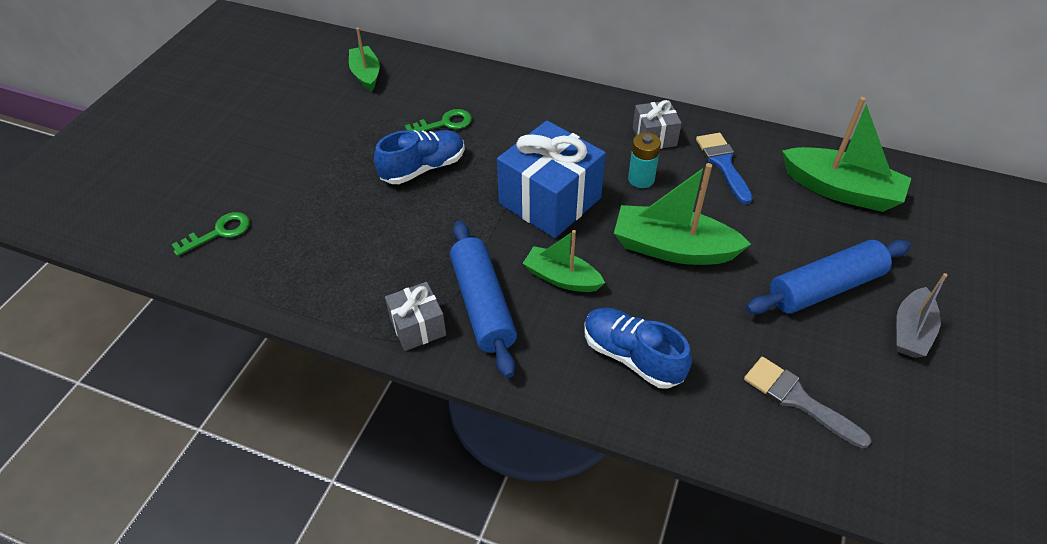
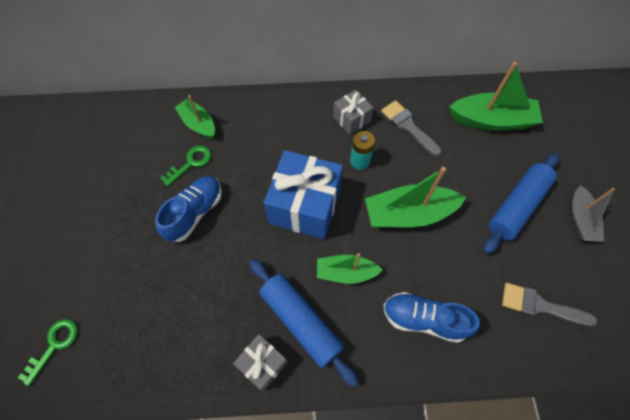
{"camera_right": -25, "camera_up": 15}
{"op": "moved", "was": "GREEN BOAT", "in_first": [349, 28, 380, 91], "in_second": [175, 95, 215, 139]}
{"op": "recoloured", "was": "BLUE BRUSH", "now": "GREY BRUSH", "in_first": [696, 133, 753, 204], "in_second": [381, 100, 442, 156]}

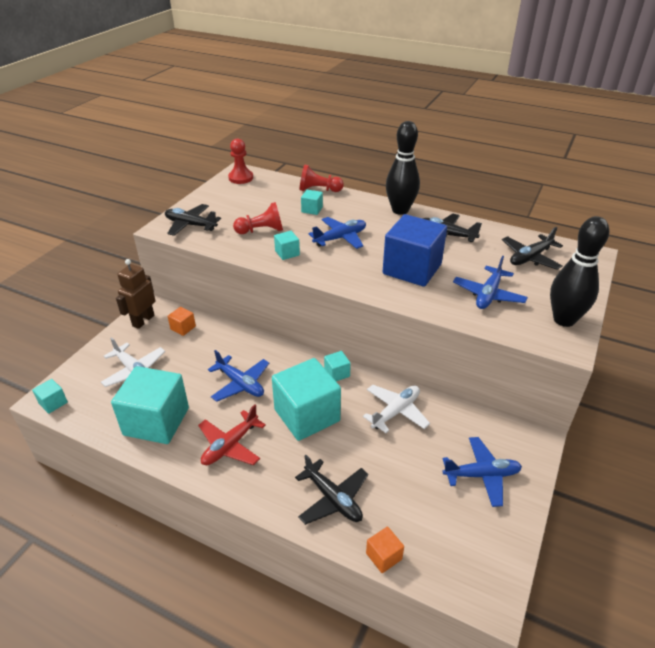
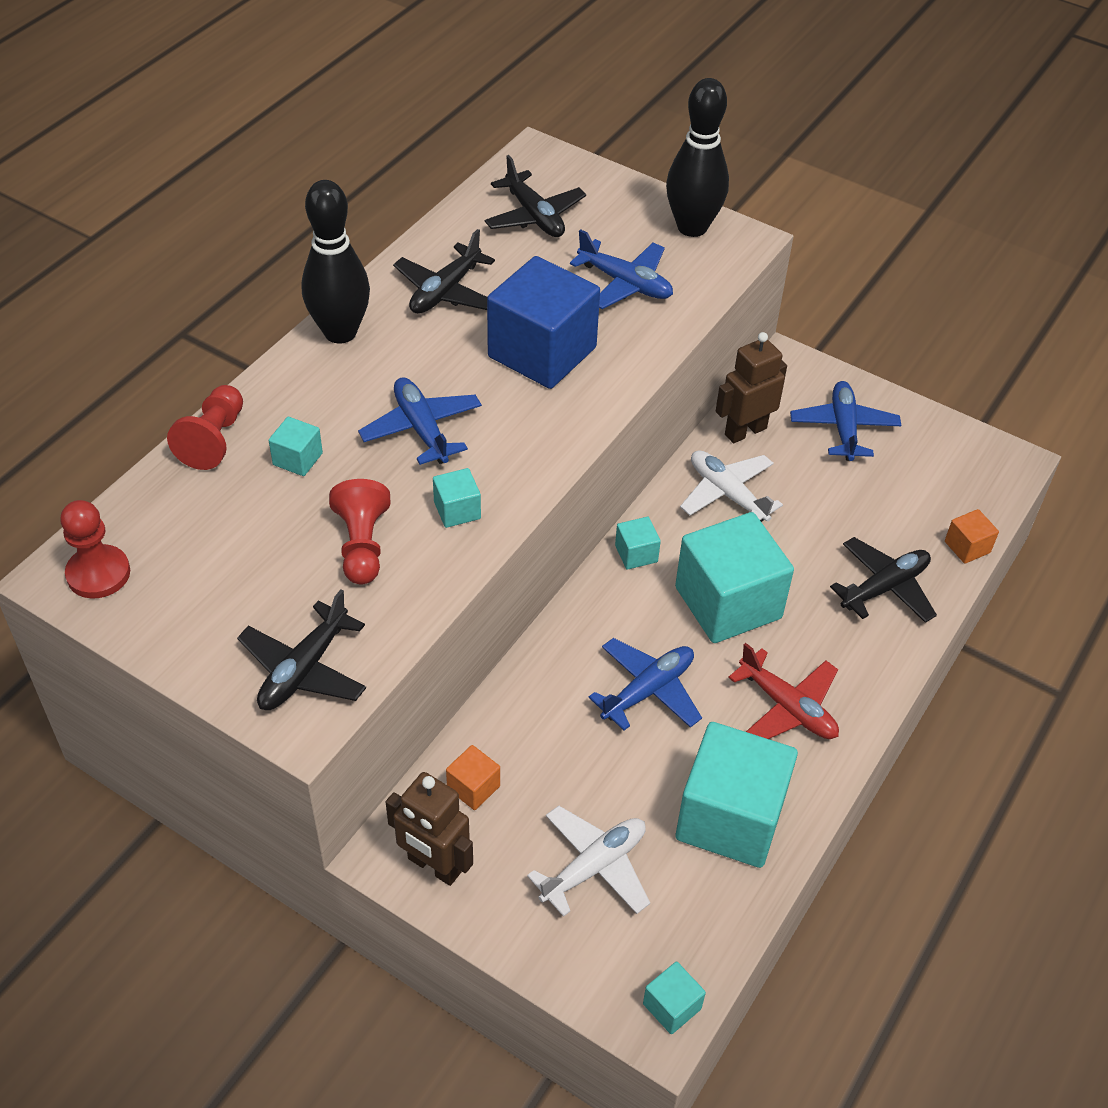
{"camera_right": -85, "camera_up": 10}
{"op": "added", "now": "BROWN ROBOT", "in_second": [716, 332, 787, 443]}

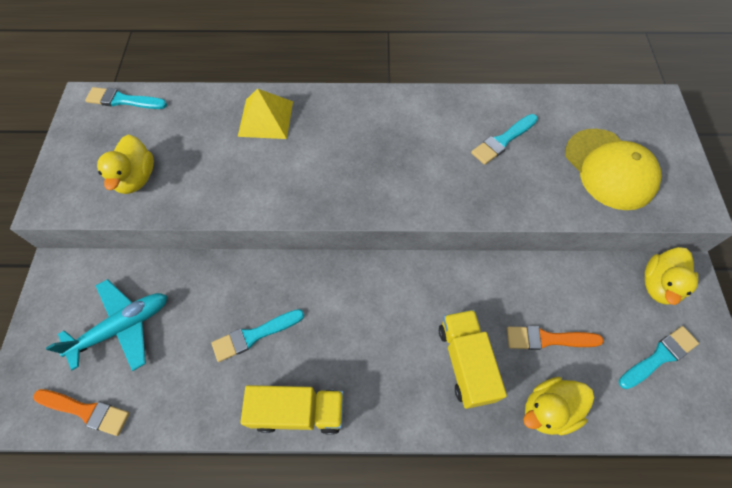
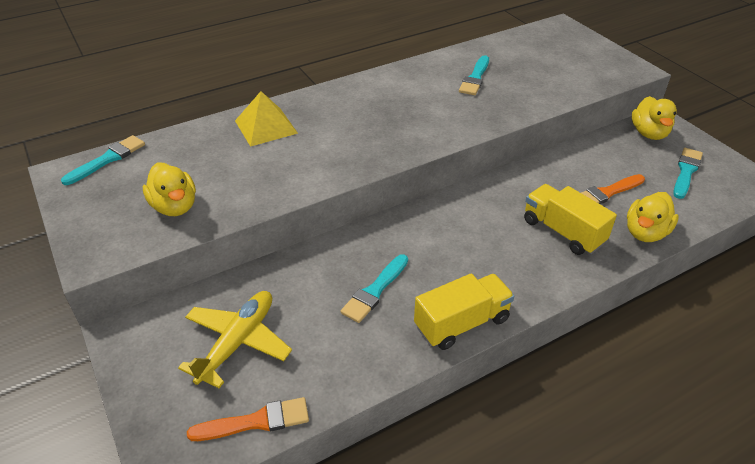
{"camera_right": -30, "camera_up": -20}
{"op": "turned", "was": "TURQUOISE BRUSH", "in_first": [85, 87, 167, 109], "in_second": [61, 135, 145, 185], "clockwise": 150}
{"op": "recoloured", "was": "TURQUOISE PLANE", "now": "YELLOW PLANE", "in_first": [46, 279, 167, 371], "in_second": [178, 291, 292, 388]}
{"op": "removed", "was": "YELLOW CAP", "in_first": [565, 129, 662, 210]}

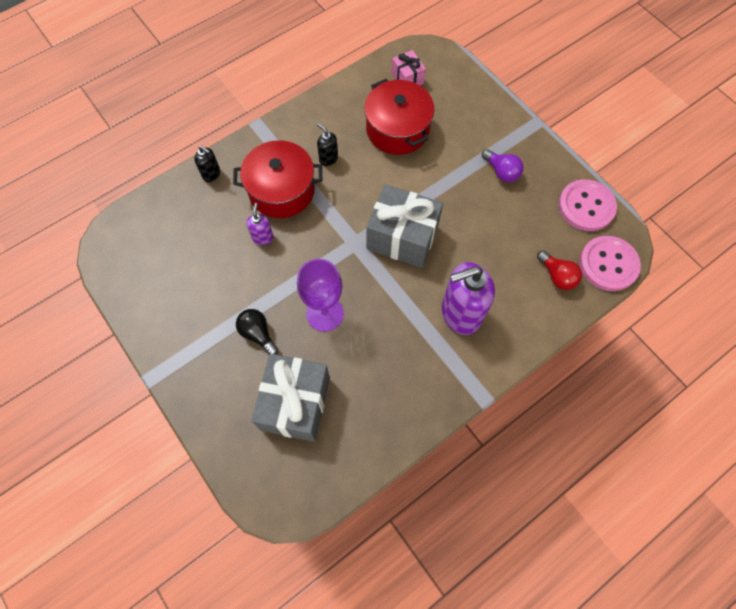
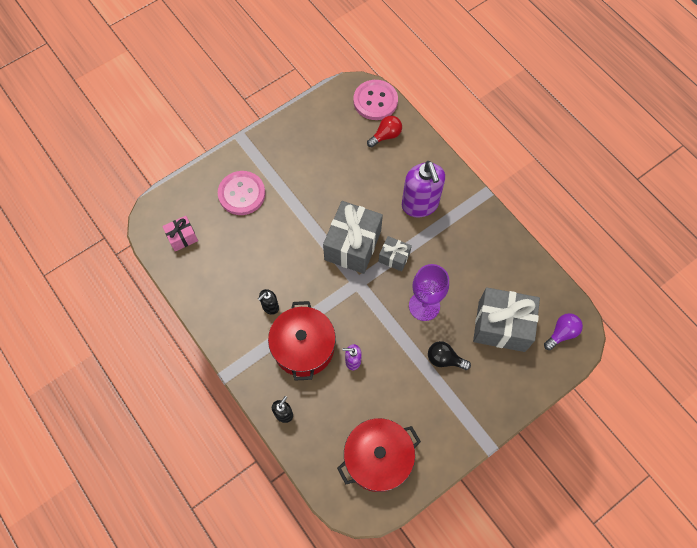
{"camera_right": -90, "camera_up": 0}
{"op": "moved", "was": "PINK BUTTON", "in_first": [558, 179, 617, 231], "in_second": [218, 171, 265, 215]}
{"op": "moved", "was": "RED POT", "in_first": [364, 79, 434, 155], "in_second": [337, 418, 421, 492]}
{"op": "added", "now": "GREY GIFT", "in_second": [378, 236, 412, 271]}
{"op": "turned", "was": "BLACK LIGHT BULB", "in_first": [236, 309, 278, 355], "in_second": [428, 341, 471, 370], "clockwise": 60}
{"op": "moved", "was": "PURPLE LIGHT BULB", "in_first": [482, 149, 524, 182], "in_second": [544, 313, 583, 350]}

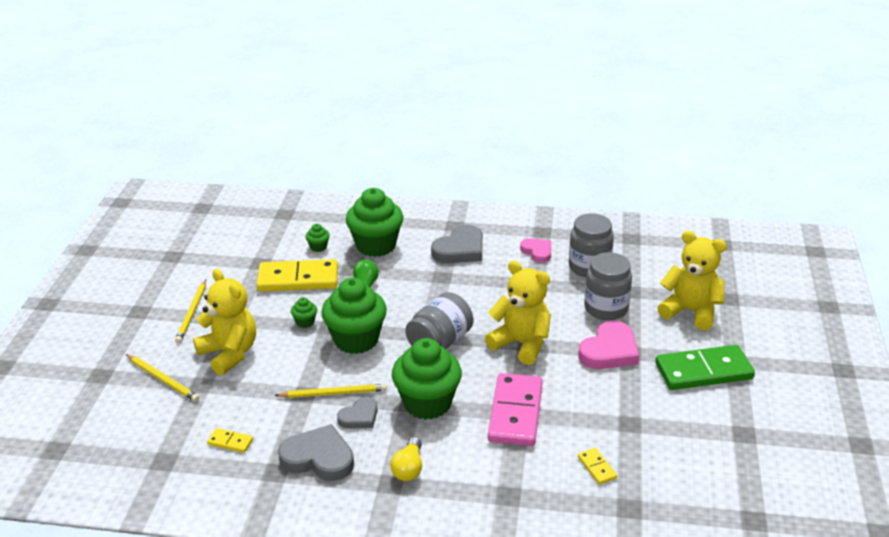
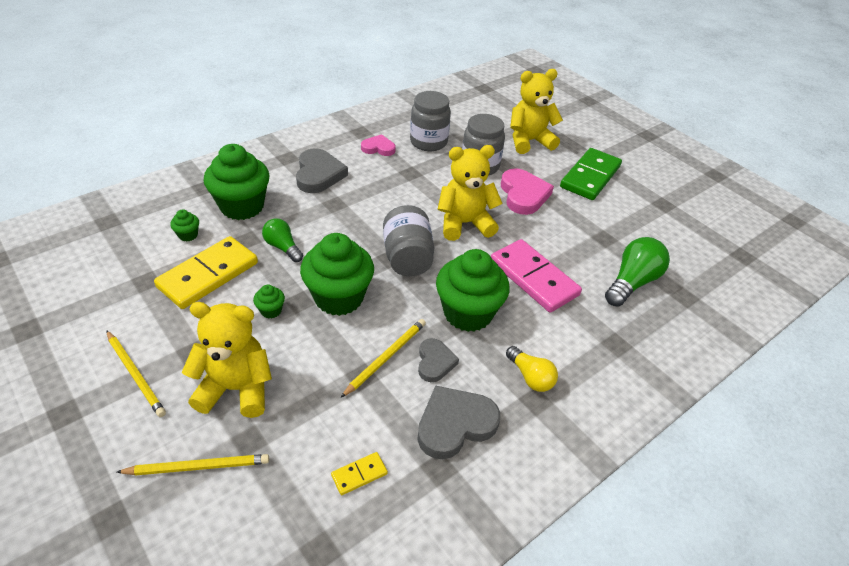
{"camera_right": -50, "camera_up": 10}
{"op": "replaced", "was": "YELLOW DOMINO", "now": "GREEN LIGHT BULB", "in_first": [578, 448, 617, 485], "in_second": [605, 237, 670, 307]}

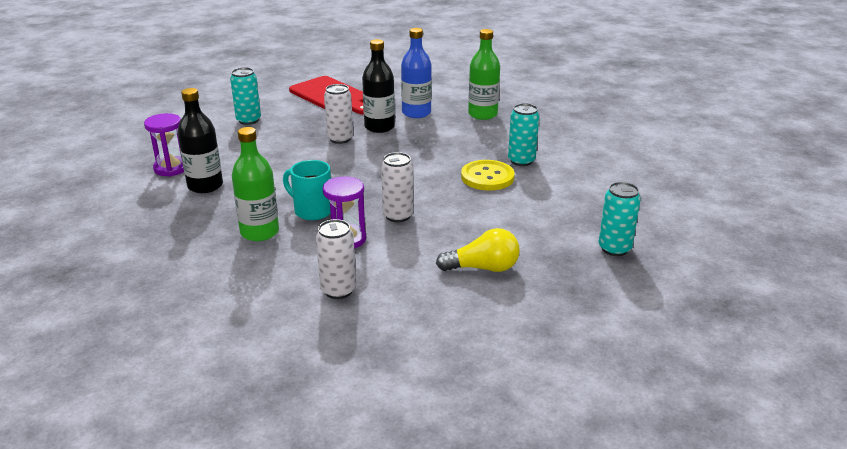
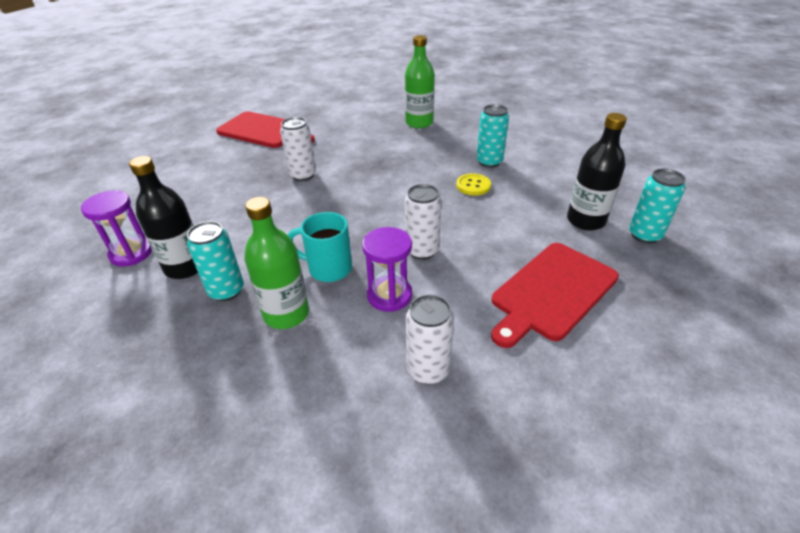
{"camera_right": -20, "camera_up": 10}
{"op": "moved", "was": "TURQUOISE CAN", "in_first": [230, 68, 261, 125], "in_second": [187, 221, 244, 301]}
{"op": "resized", "was": "YELLOW BUTTON", "in_first": [461, 160, 515, 191], "in_second": [456, 173, 491, 196], "ratio": 0.65}
{"op": "replaced", "was": "YELLOW LIGHT BULB", "now": "RED CUTTING BOARD", "in_first": [436, 228, 520, 272], "in_second": [491, 243, 619, 348]}
{"op": "moved", "was": "BLACK BOTTLE", "in_first": [362, 39, 395, 133], "in_second": [567, 113, 627, 231]}
{"op": "removed", "was": "BLUE BOTTLE", "in_first": [401, 28, 432, 118]}

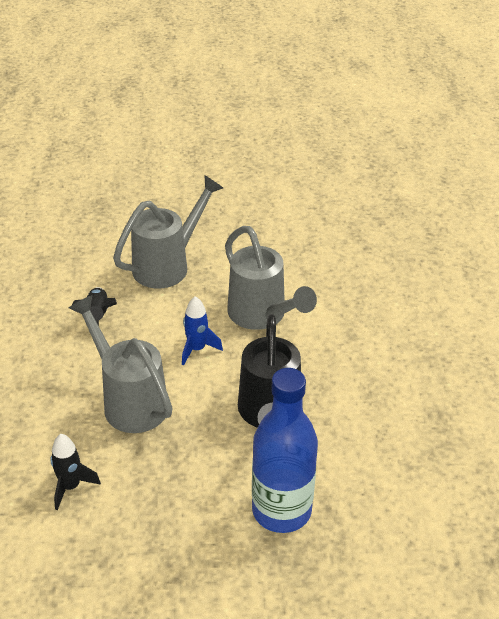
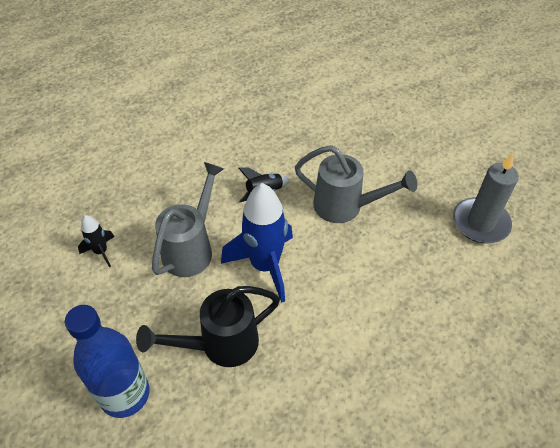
{"camera_right": 65, "camera_up": 10}
{"op": "resized", "was": "BLUE ROCKET", "in_first": [182, 296, 223, 366], "in_second": [221, 183, 293, 303], "ratio": 2.06}
{"op": "added", "now": "GREY CANDLE", "in_second": [453, 153, 519, 243]}
{"op": "removed", "was": "GREY WATERING CAN", "in_first": [225, 226, 317, 330]}

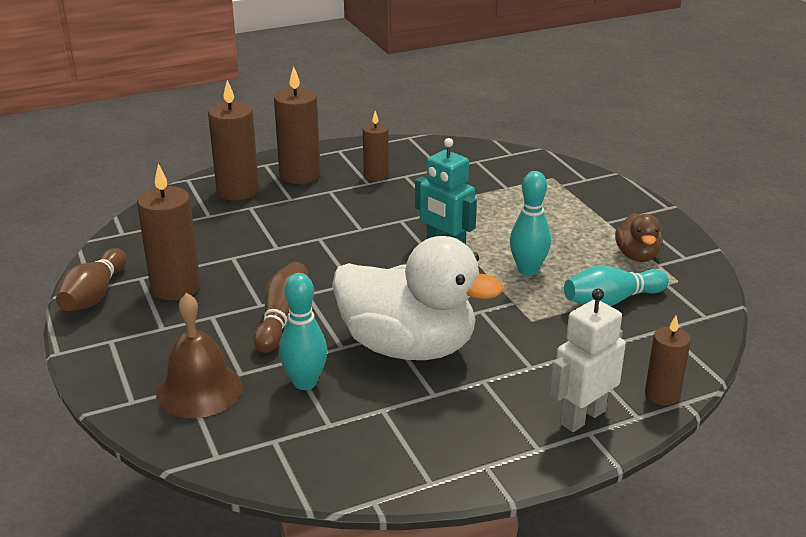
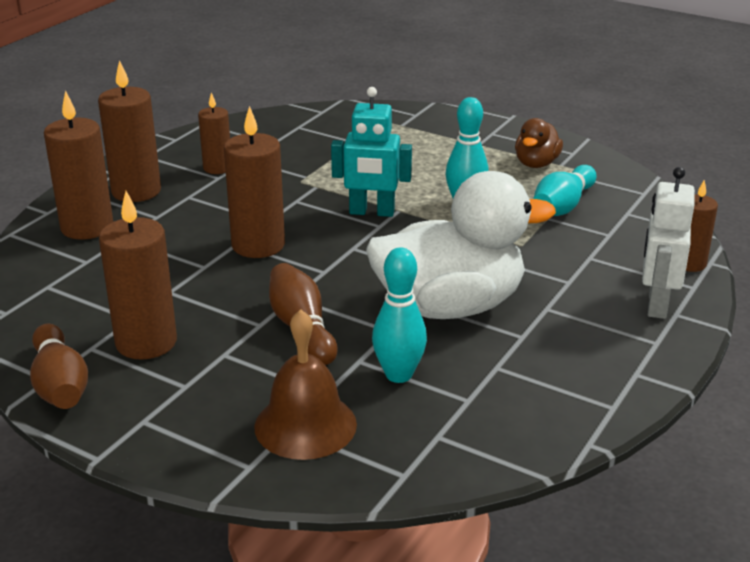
{"camera_right": -35, "camera_up": 0}
{"op": "added", "now": "BROWN CANDLE", "in_second": [224, 106, 285, 258]}
{"op": "turned", "was": "BROWN DUCK", "in_first": [615, 213, 663, 262], "in_second": [515, 118, 563, 168], "clockwise": 60}

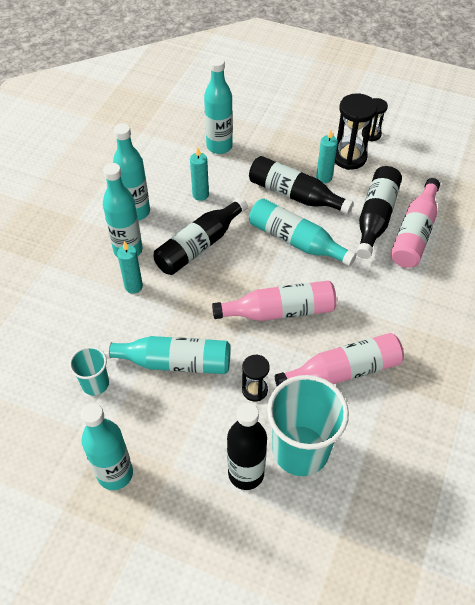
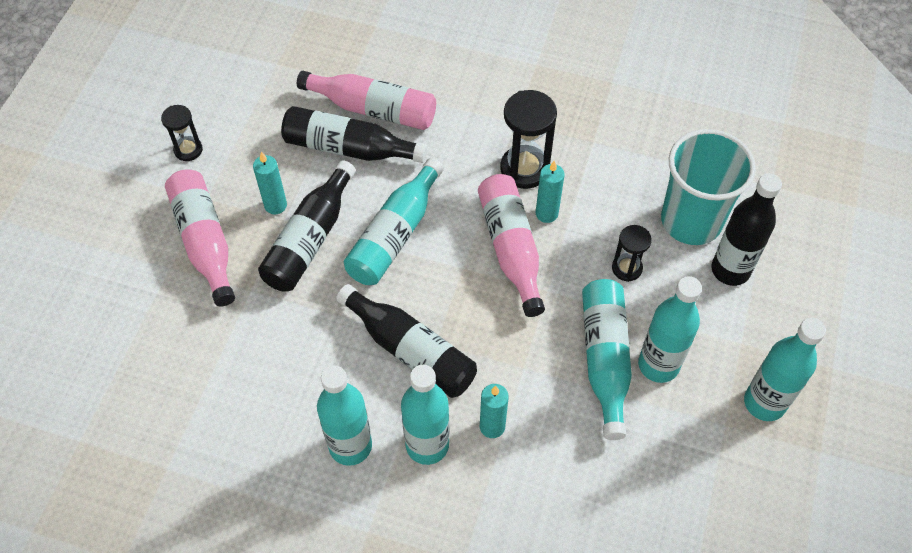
{"camera_right": -95, "camera_up": 5}
{"op": "moved", "was": "PINK BOTTLE", "in_first": [275, 333, 404, 386], "in_second": [165, 169, 235, 306]}
{"op": "moved", "was": "BLACK HOURGLASS", "in_first": [335, 93, 377, 170], "in_second": [500, 90, 557, 189]}
{"op": "moved", "was": "TURQUOISE CANDLE", "in_first": [190, 147, 209, 201], "in_second": [536, 161, 565, 223]}
{"op": "moved", "was": "TURQUOISE BOTTLE", "in_first": [204, 57, 233, 154], "in_second": [638, 276, 702, 383]}
{"op": "removed", "was": "TURQUOISE CUP", "in_first": [69, 346, 109, 396]}

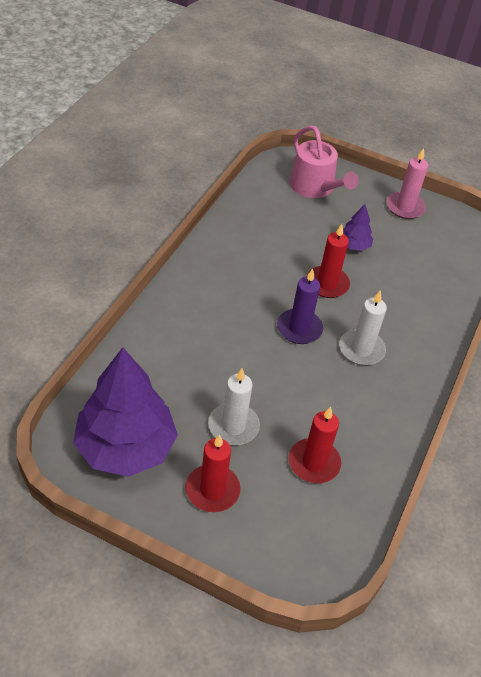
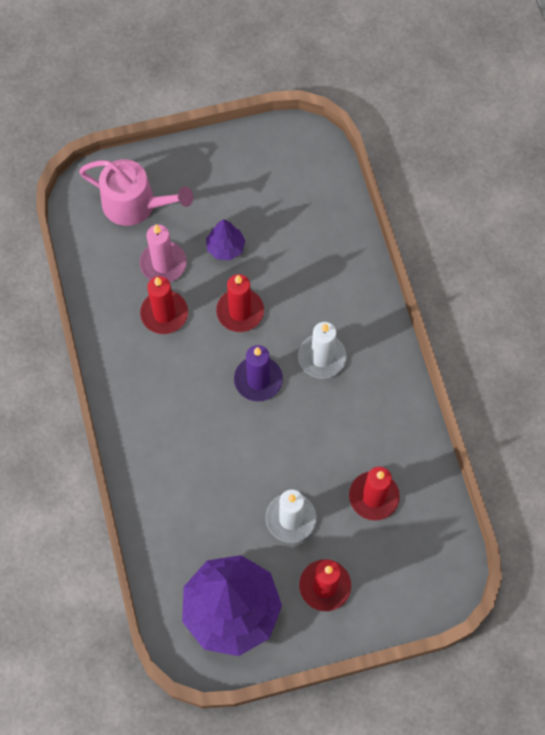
{"camera_right": -35, "camera_up": 20}
{"op": "moved", "was": "PINK CANDLE", "in_first": [386, 148, 428, 219], "in_second": [139, 224, 187, 282]}
{"op": "added", "now": "RED CANDLE", "in_second": [140, 276, 188, 334]}

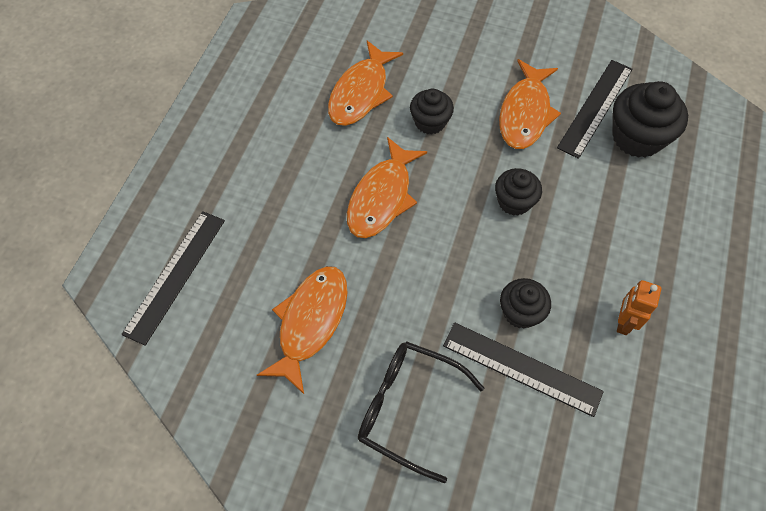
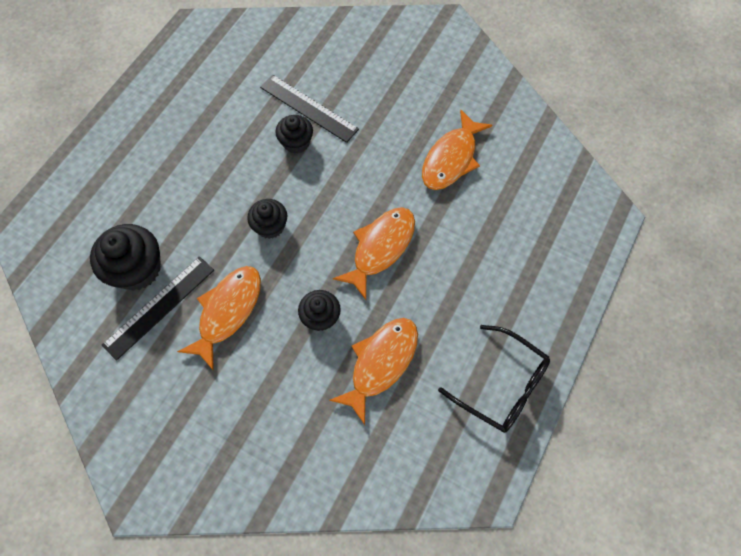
{"camera_right": -170, "camera_up": 5}
{"op": "moved", "was": "BLACK GLASSES", "in_first": [358, 341, 484, 483], "in_second": [438, 325, 550, 433]}
{"op": "removed", "was": "BLACK RULER", "in_first": [121, 211, 225, 346]}
{"op": "removed", "was": "ORANGE ROBOT", "in_first": [617, 280, 661, 335]}

